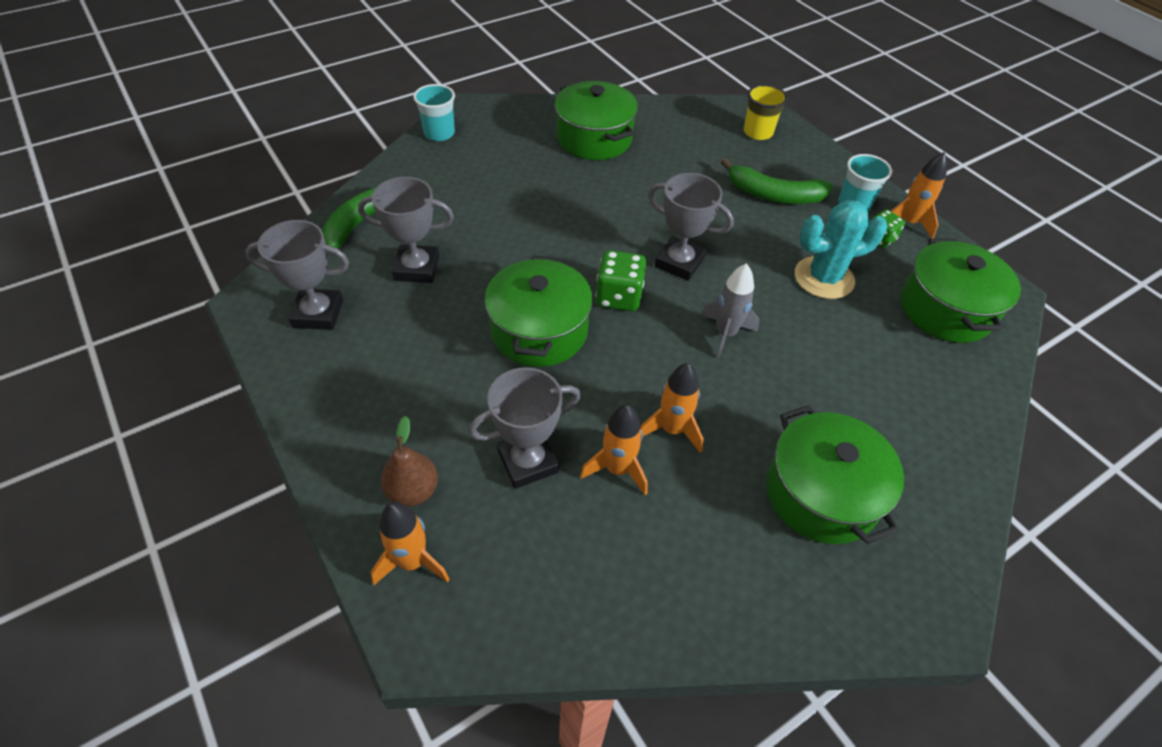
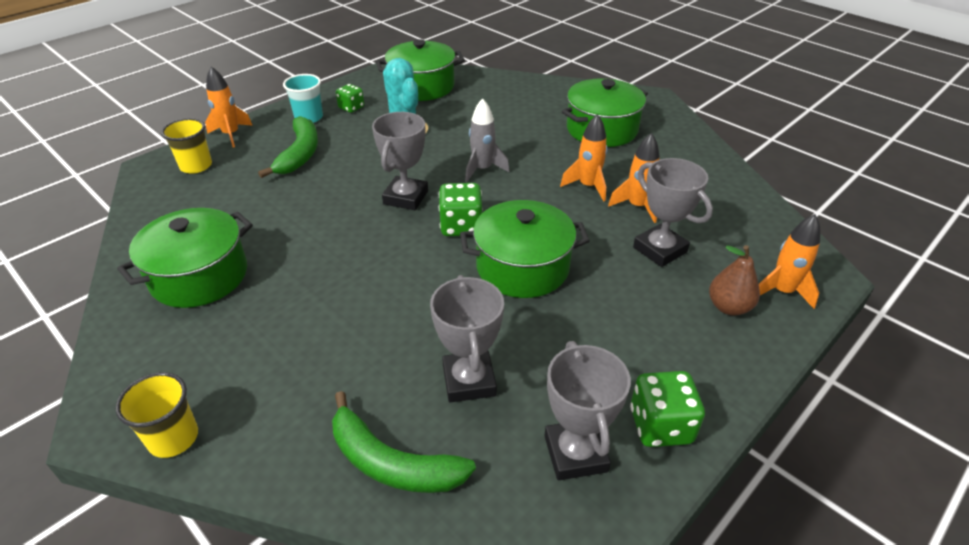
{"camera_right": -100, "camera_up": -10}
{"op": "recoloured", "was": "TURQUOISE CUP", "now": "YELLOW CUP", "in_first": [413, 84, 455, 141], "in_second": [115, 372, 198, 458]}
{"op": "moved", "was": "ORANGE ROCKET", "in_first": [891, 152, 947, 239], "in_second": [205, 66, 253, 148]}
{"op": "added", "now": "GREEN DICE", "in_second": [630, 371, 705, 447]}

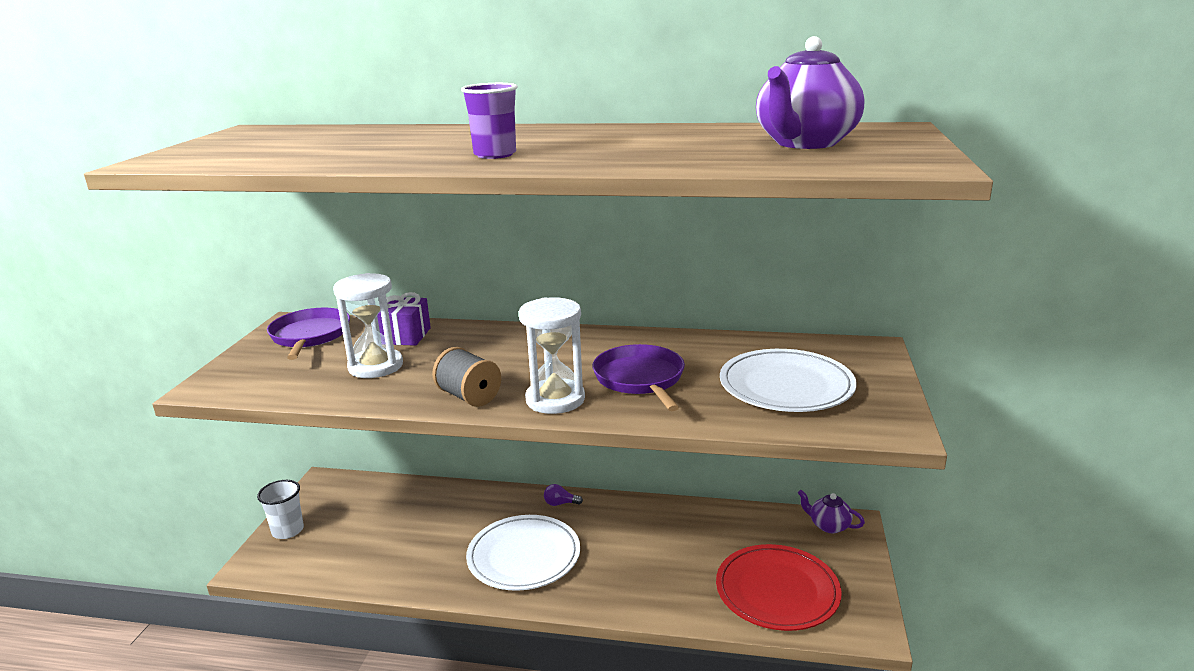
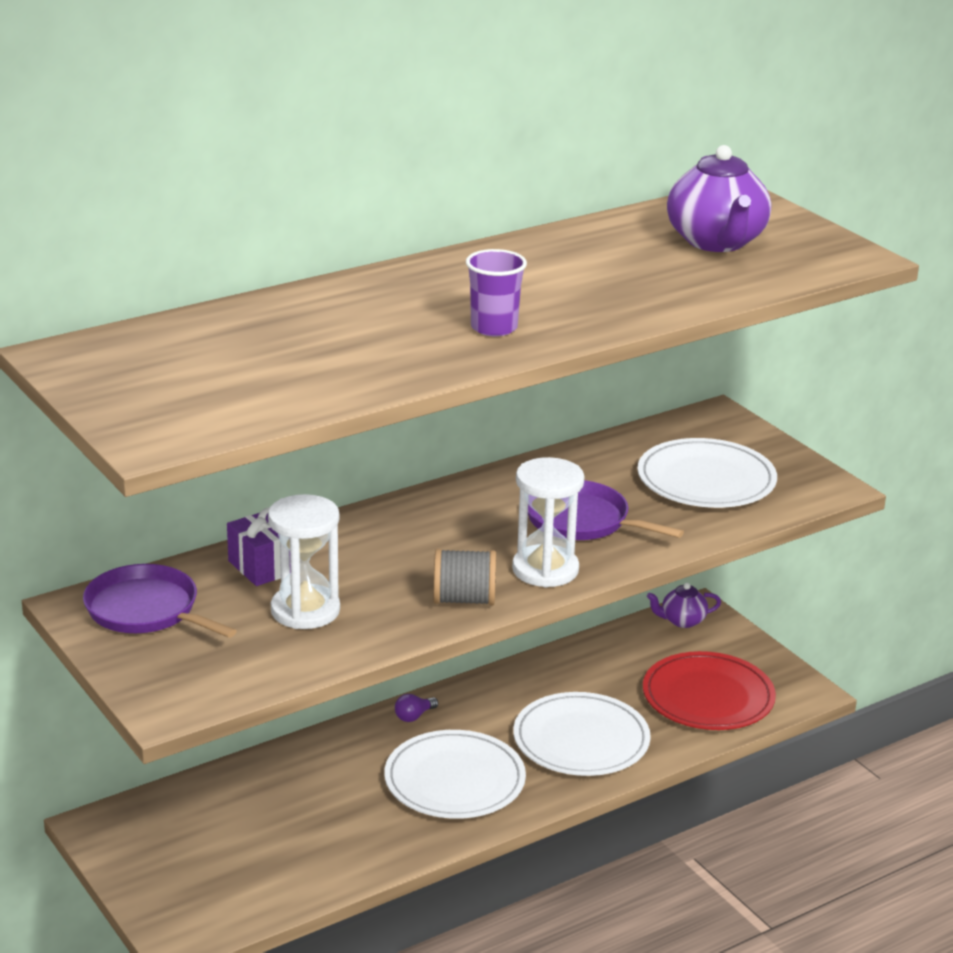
{"camera_right": -45, "camera_up": 5}
{"op": "added", "now": "WHITE PLATE", "in_second": [513, 692, 651, 776]}
{"op": "removed", "was": "WHITE CUP", "in_first": [257, 480, 304, 539]}

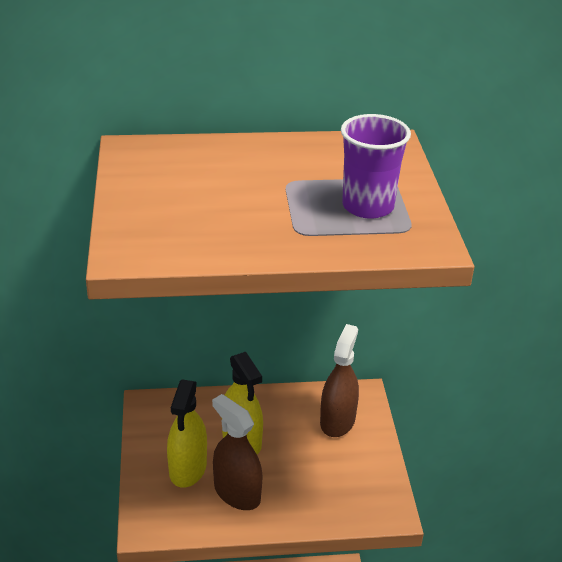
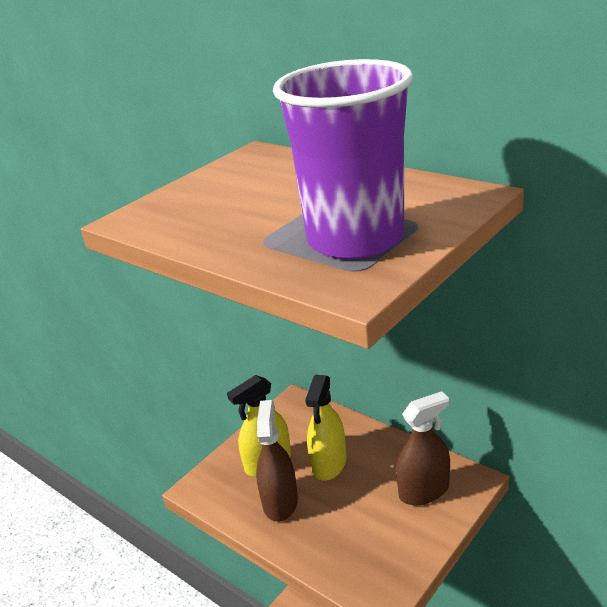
{"camera_right": 50, "camera_up": -5}
{"op": "resized", "was": "PURPLE CUP", "in_first": [341, 114, 411, 219], "in_second": [273, 59, 413, 260], "ratio": 1.66}

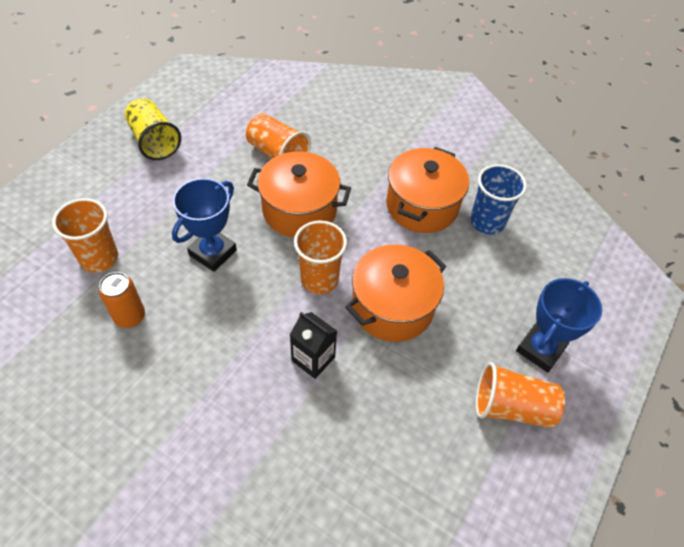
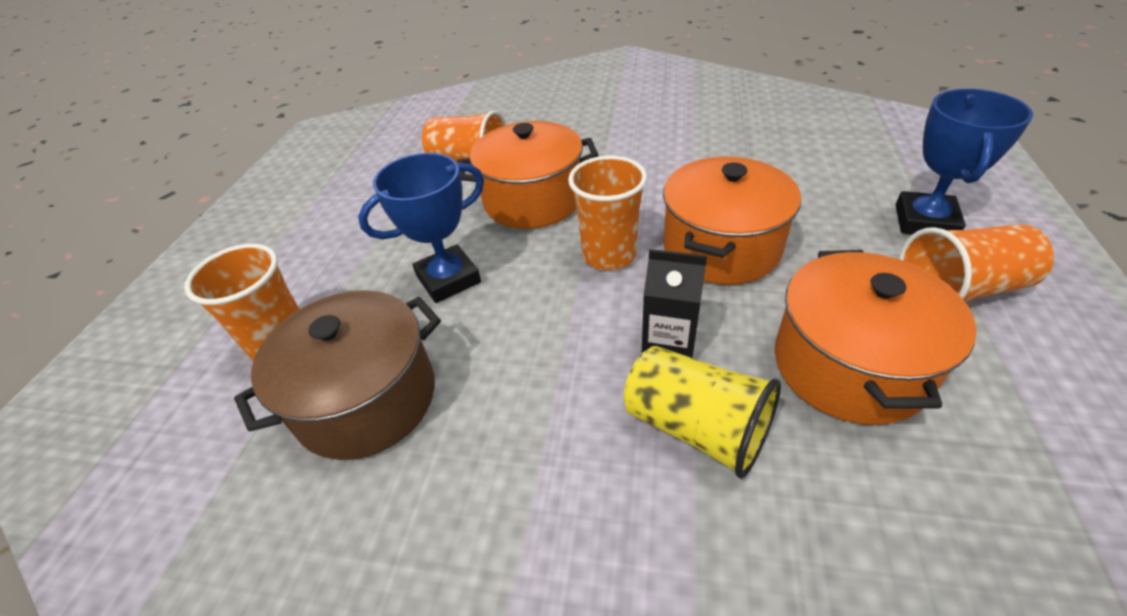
{"camera_right": -15, "camera_up": -10}
{"op": "replaced", "was": "ORANGE CAN", "now": "BROWN POT", "in_first": [99, 272, 145, 328], "in_second": [234, 290, 441, 460]}
{"op": "turned", "was": "BLUE TROPHY", "in_first": [172, 178, 237, 272], "in_second": [358, 153, 484, 303], "clockwise": 45}
{"op": "moved", "was": "YELLOW CUP", "in_first": [125, 98, 181, 160], "in_second": [624, 346, 781, 478]}
{"op": "moved", "was": "ORANGE POT", "in_first": [386, 147, 469, 233], "in_second": [775, 250, 977, 425]}
{"op": "removed", "was": "BLUE CUP", "in_first": [470, 164, 527, 235]}

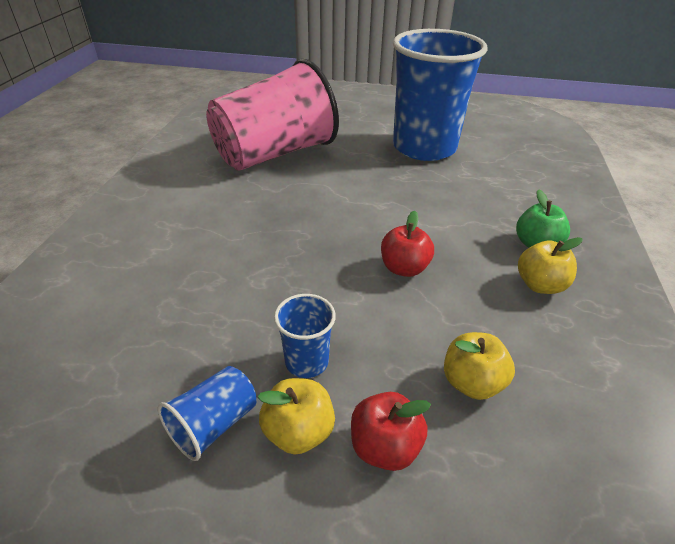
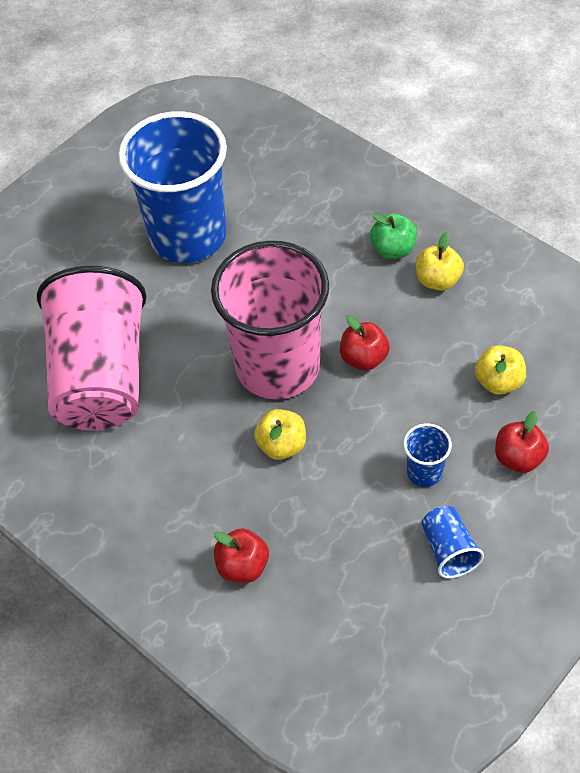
{"camera_right": -55, "camera_up": 15}
{"op": "added", "now": "PINK CUP", "in_second": [211, 241, 329, 399]}
{"op": "added", "now": "RED APPLE", "in_second": [214, 528, 269, 583]}
{"op": "moved", "was": "YELLOW APPLE", "in_first": [257, 378, 335, 455], "in_second": [254, 409, 306, 460]}

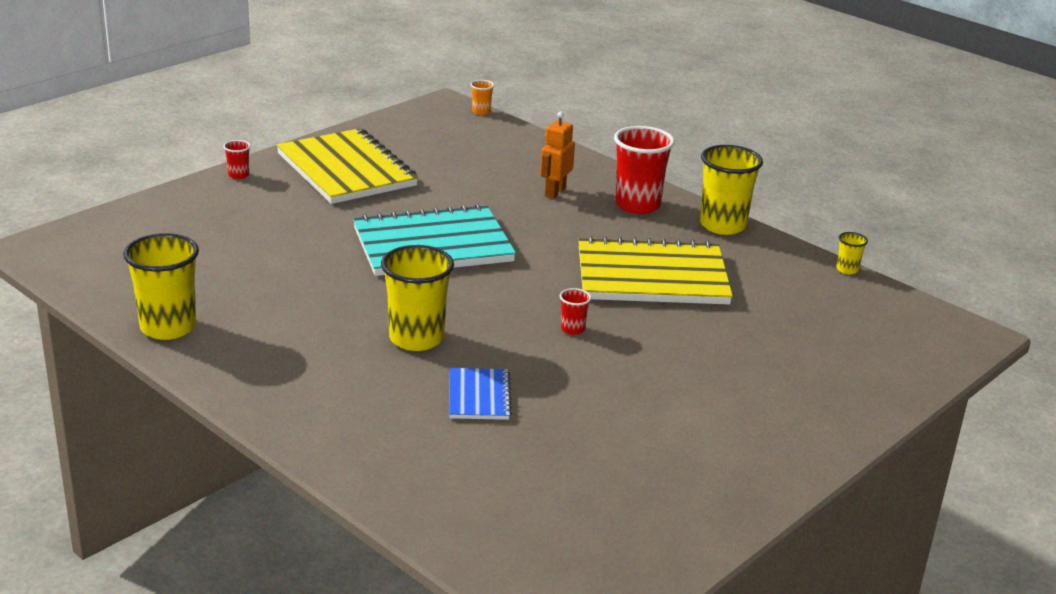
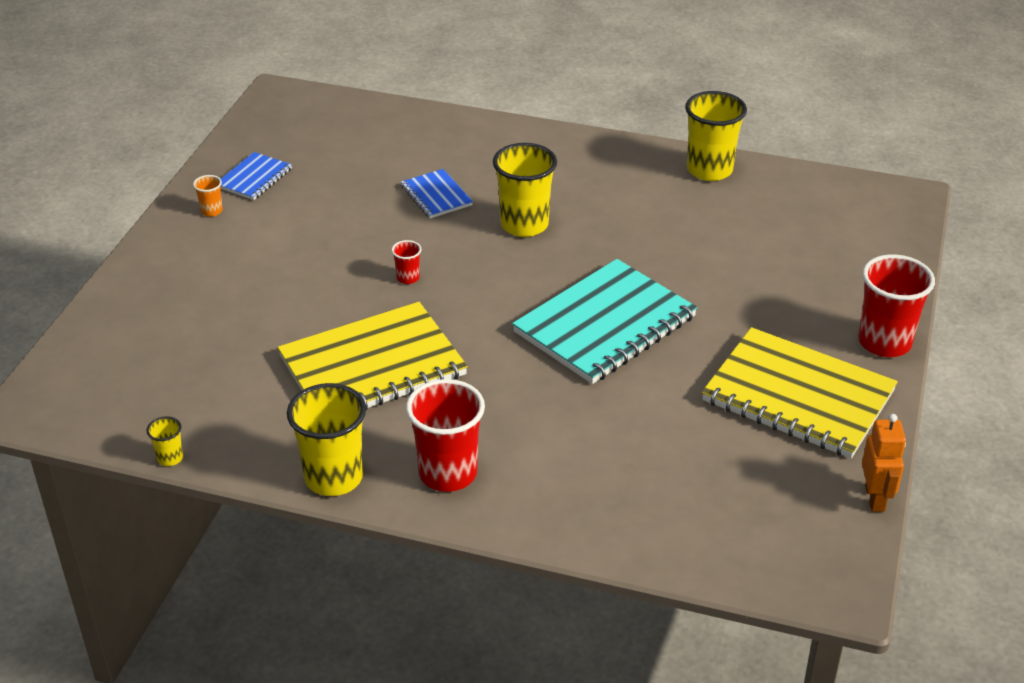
{"camera_right": 155, "camera_up": 10}
{"op": "moved", "was": "ORANGE CUP", "in_first": [470, 80, 494, 115], "in_second": [193, 175, 223, 217]}
{"op": "added", "now": "BLUE NOTEBOOK", "in_second": [221, 152, 292, 200]}
{"op": "resized", "was": "RED CUP", "in_first": [223, 140, 251, 179], "in_second": [858, 254, 935, 357], "ratio": 2.21}
{"op": "moved", "was": "ORANGE ROBOT", "in_first": [540, 112, 575, 199], "in_second": [862, 414, 906, 512]}

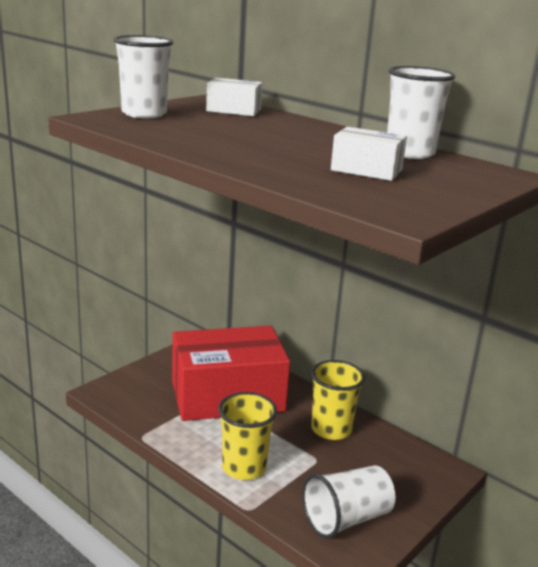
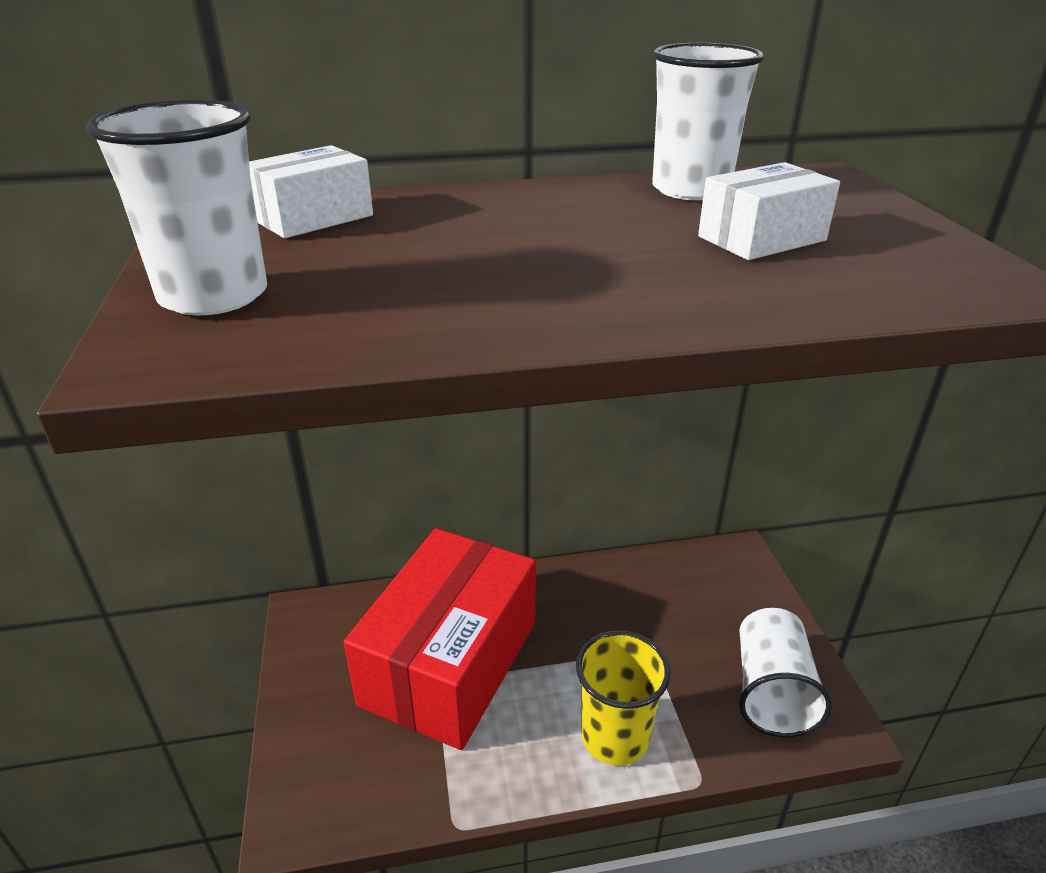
{"camera_right": -50, "camera_up": 10}
{"op": "removed", "was": "YELLOW CUP", "in_first": [311, 360, 365, 440]}

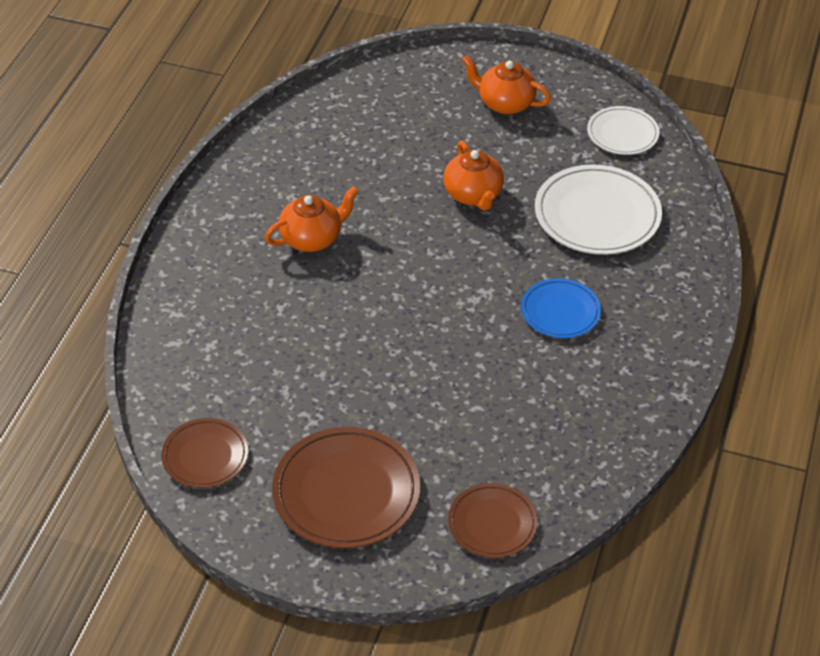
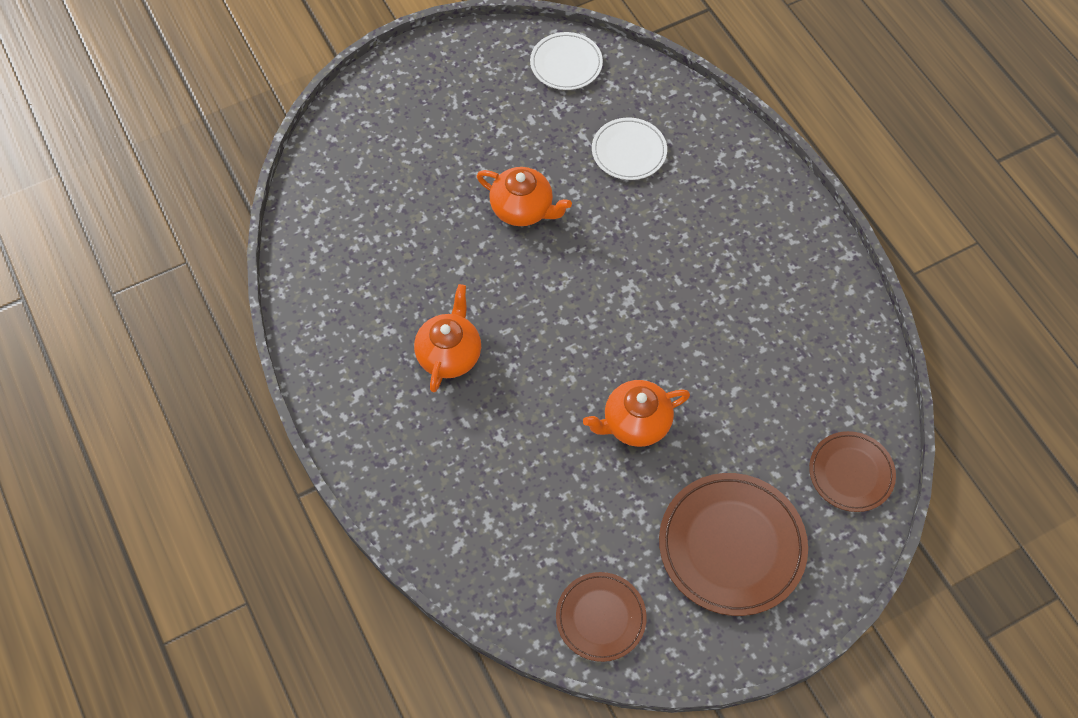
{"camera_right": -45, "camera_up": 15}
{"op": "moved", "was": "ORANGE TEAPOT", "in_first": [462, 55, 551, 114], "in_second": [583, 380, 690, 447]}
{"op": "resized", "was": "WHITE PLATE", "in_first": [535, 164, 662, 255], "in_second": [592, 118, 667, 180], "ratio": 0.6}
{"op": "removed", "was": "BLUE PLATE", "in_first": [521, 278, 601, 338]}

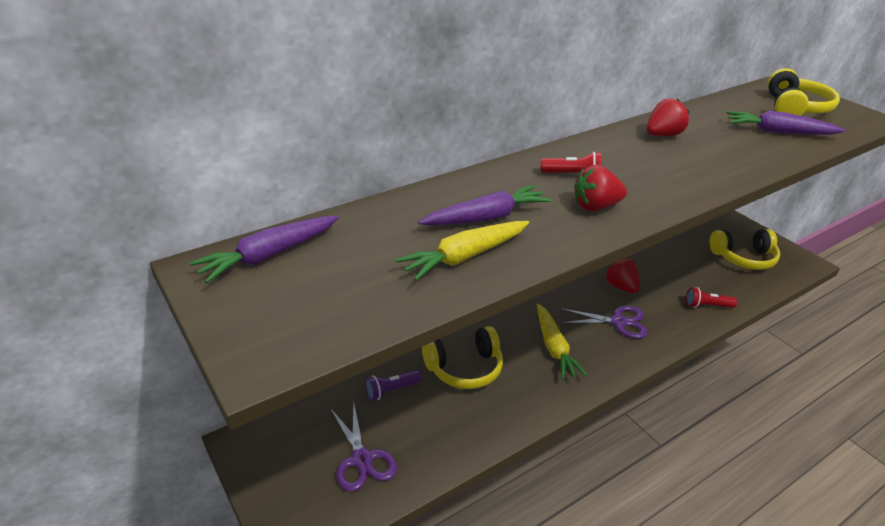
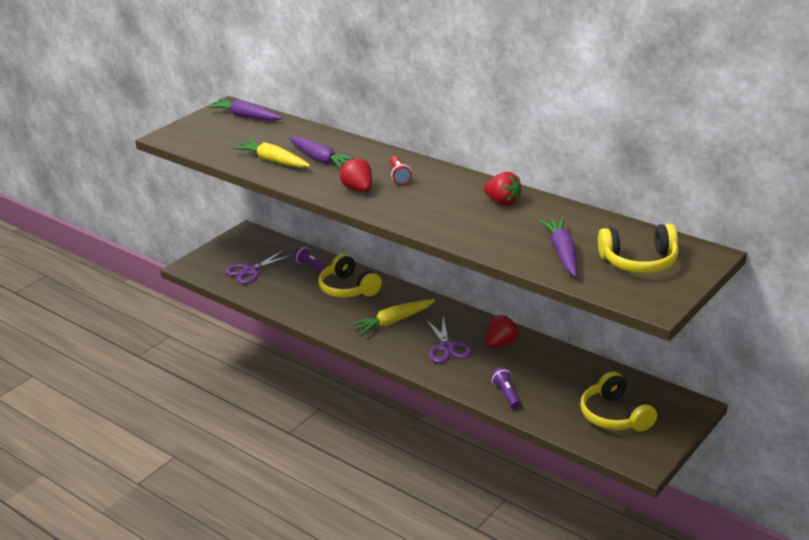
{"camera_right": 75, "camera_up": -5}
{"op": "recoloured", "was": "RED FLASHLIGHT", "now": "PURPLE FLASHLIGHT", "in_first": [686, 287, 737, 308], "in_second": [491, 367, 521, 409]}

